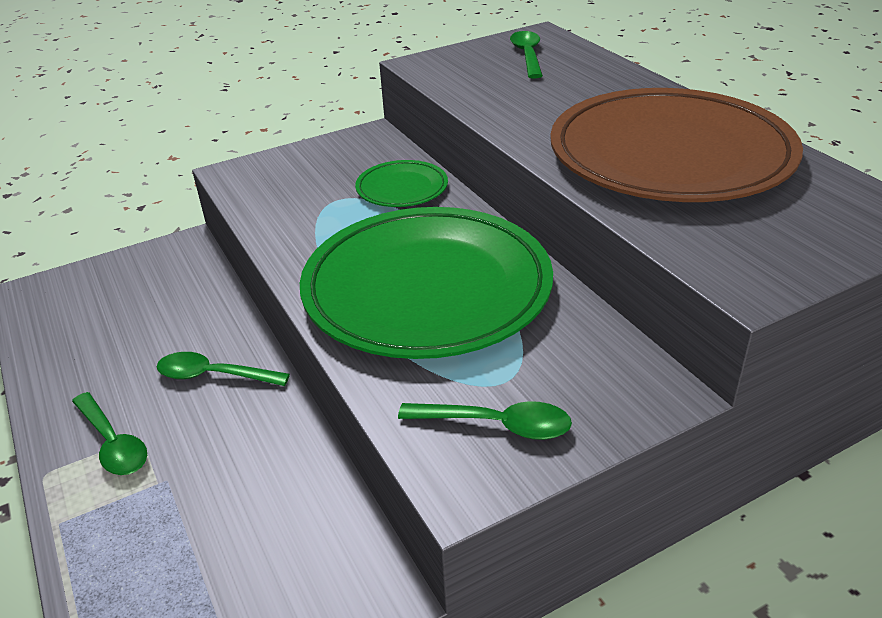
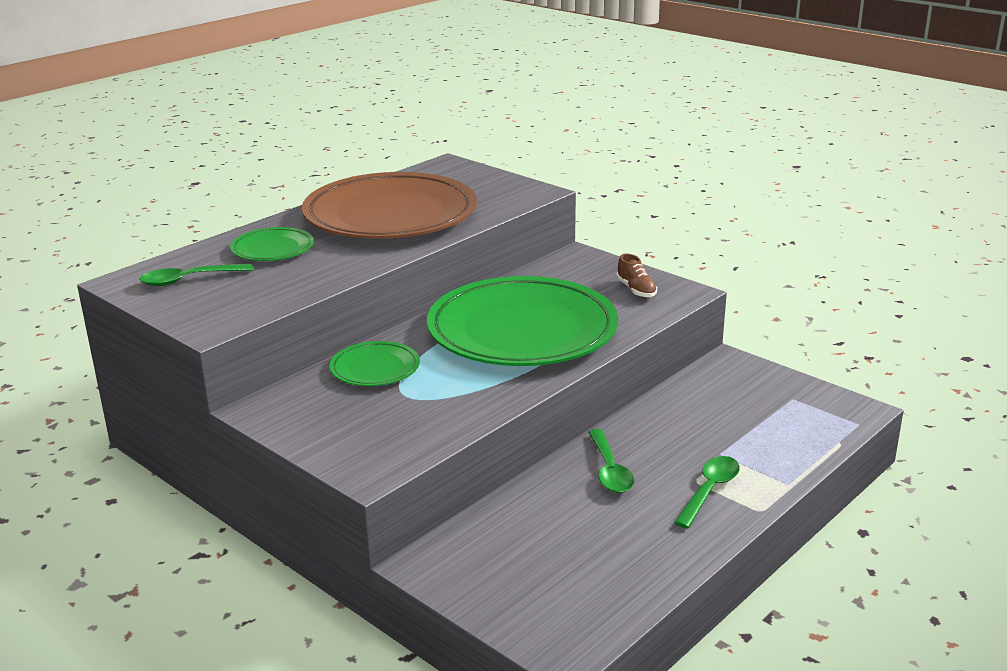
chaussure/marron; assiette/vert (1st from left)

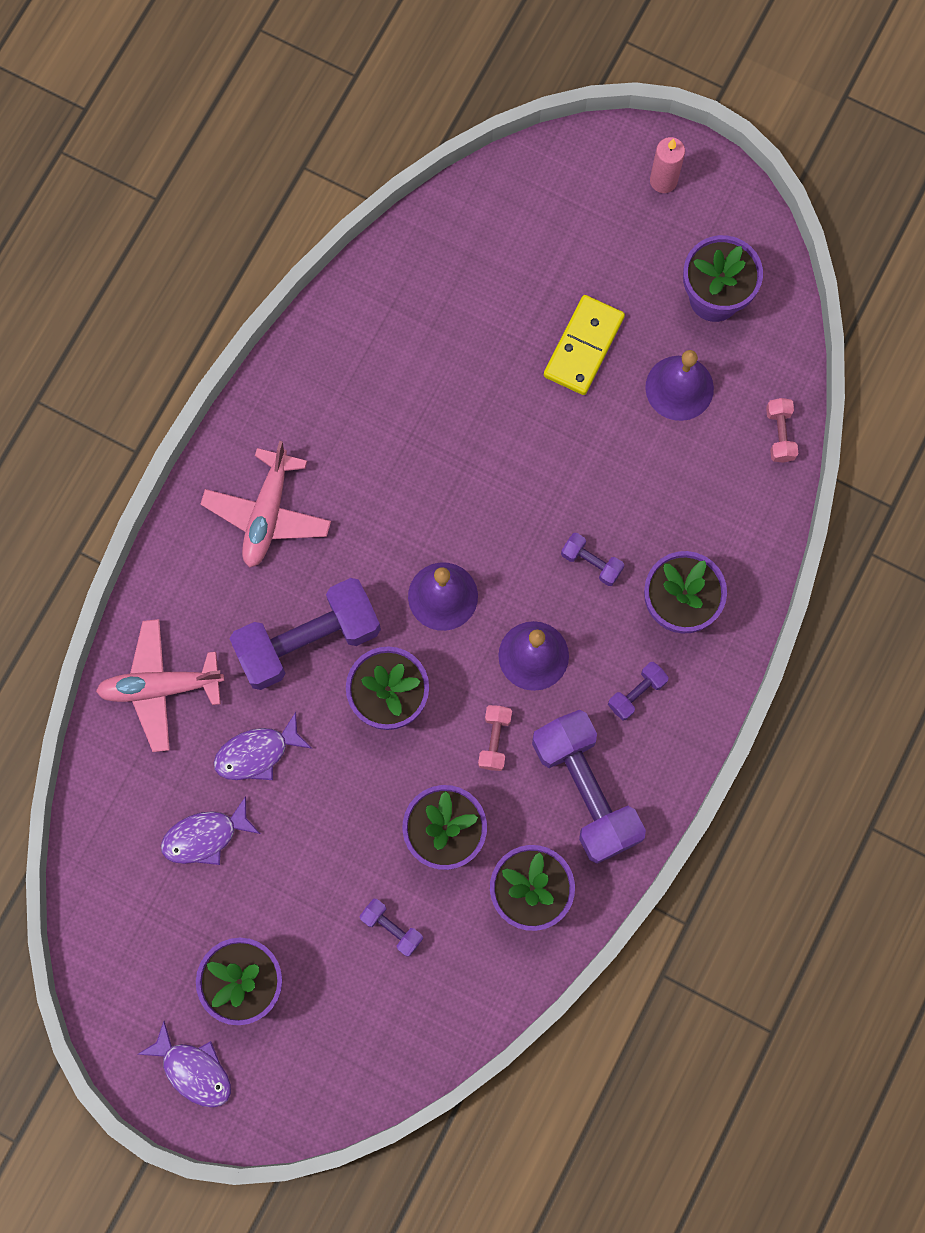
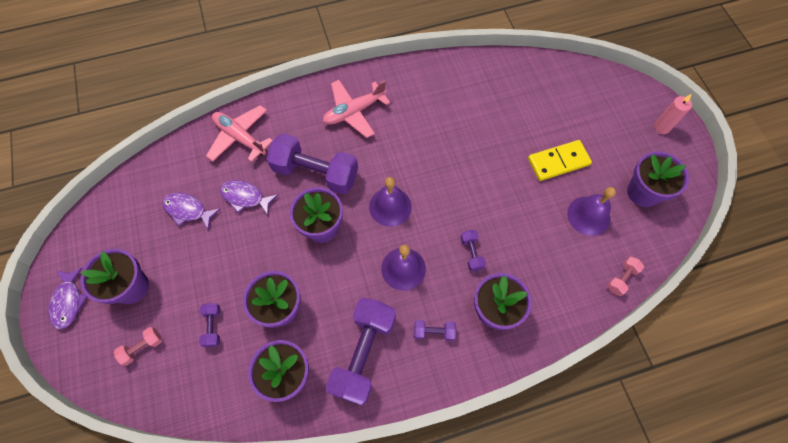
haltère/rose (1st from left)

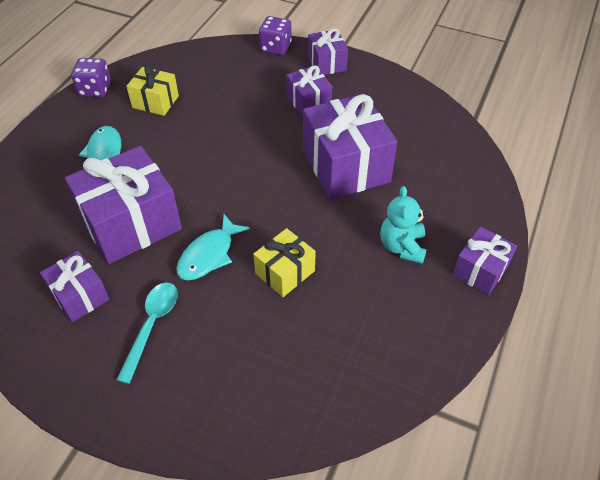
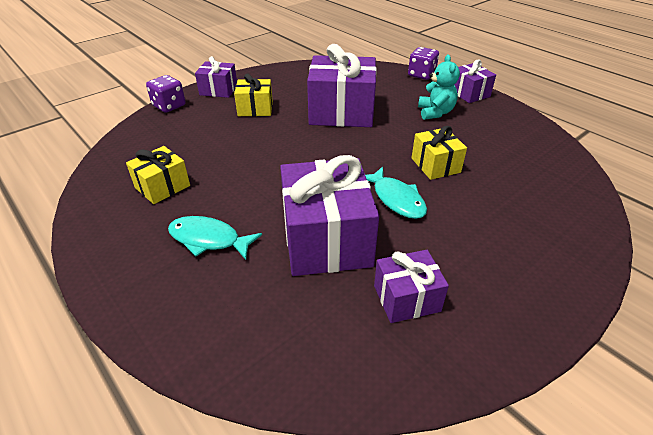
dé/violet (2nd from left); cadeau/jaune (2nd from left); ours en peluche/turquoise; cuillère/turquoise

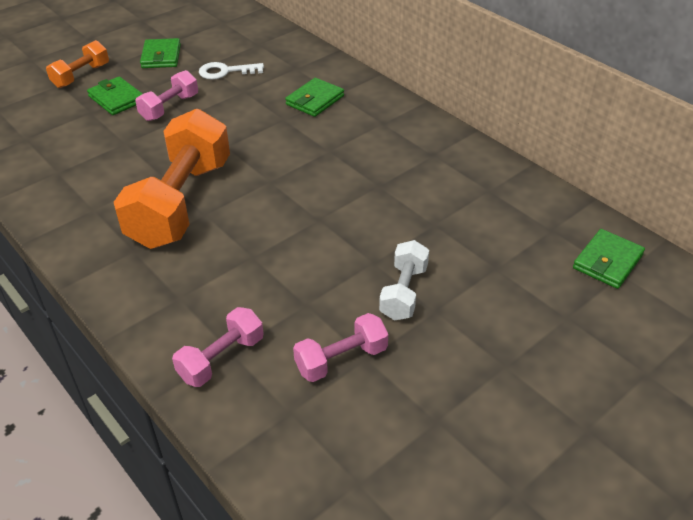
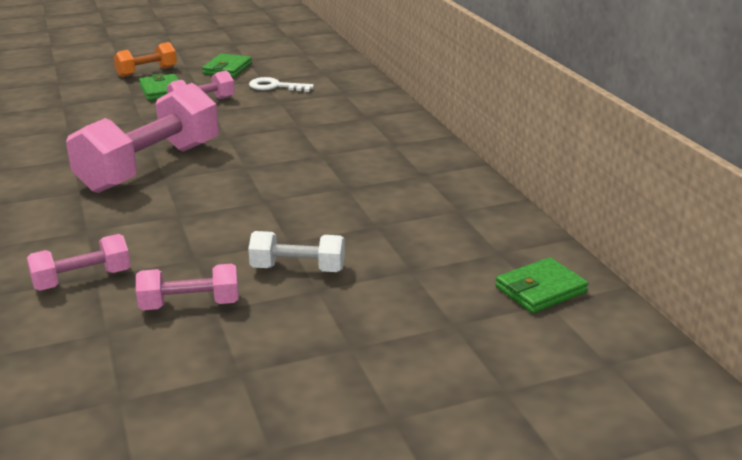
portefeuille/vert (3rd from left in the first image); haltère/rose (2nd from left); haltère/blanc

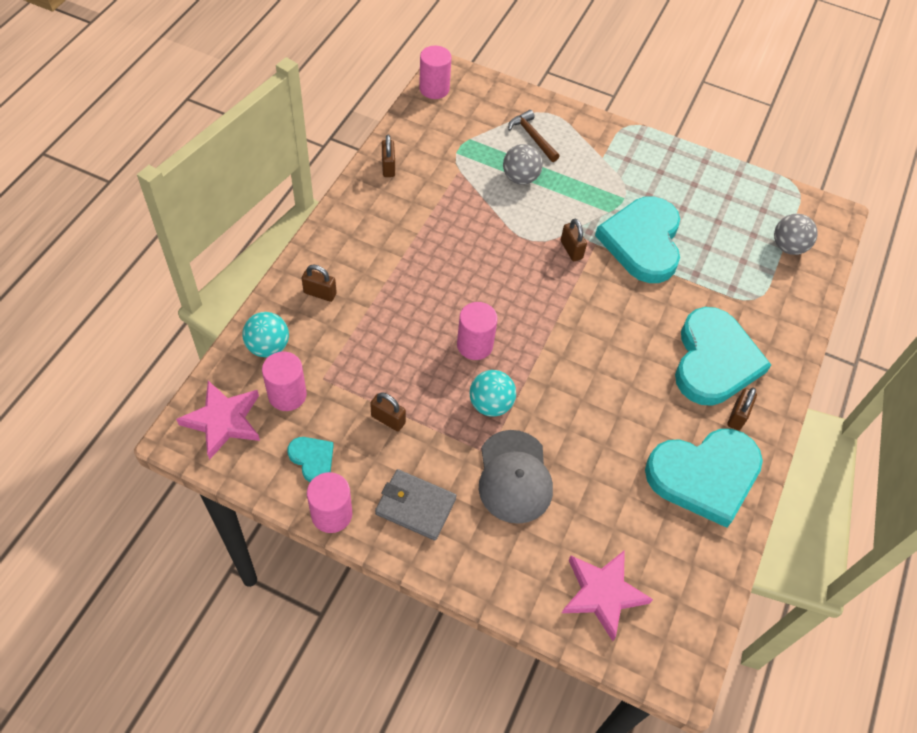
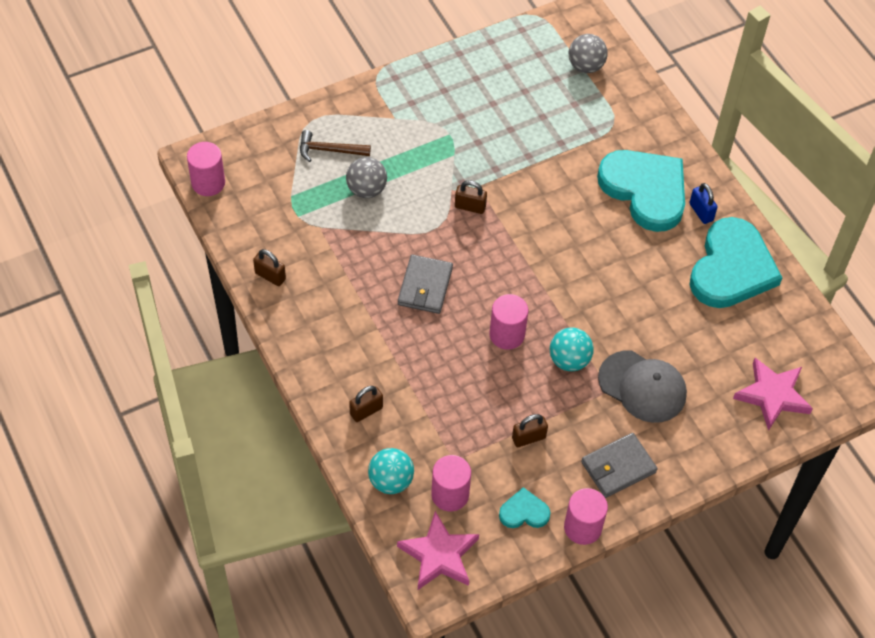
cœur/turquoise (2nd from left in the first image); cadenas/bleu; portefeuille/gris (1st from left)

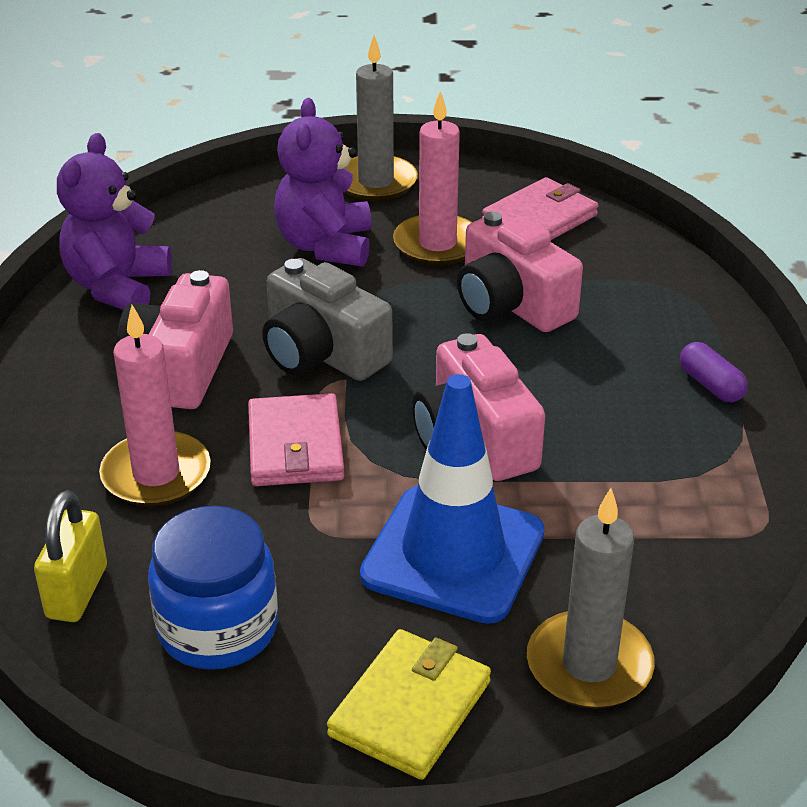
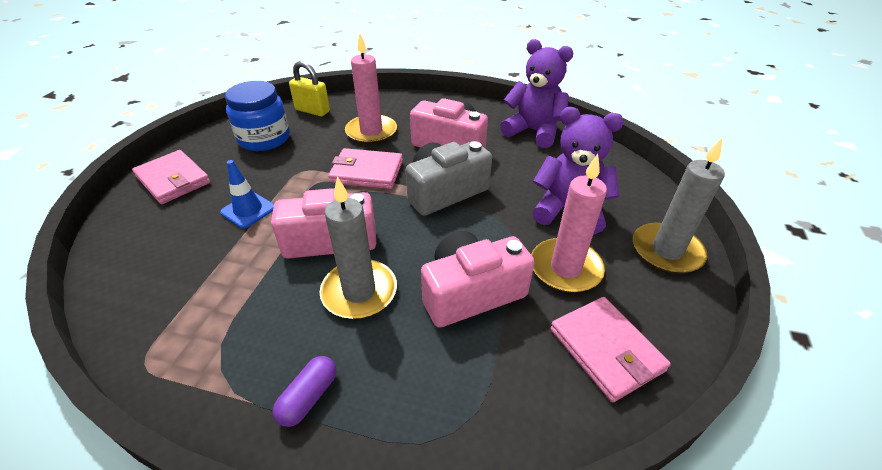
gélule/violet; cône de chantier/bleu; bougie/gris (1st from left); portefeuille/rose (1st from left)

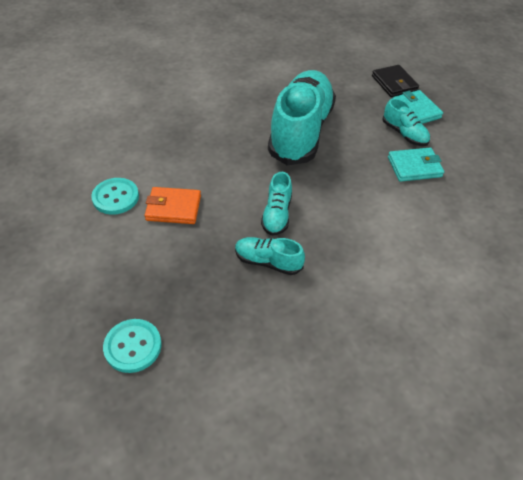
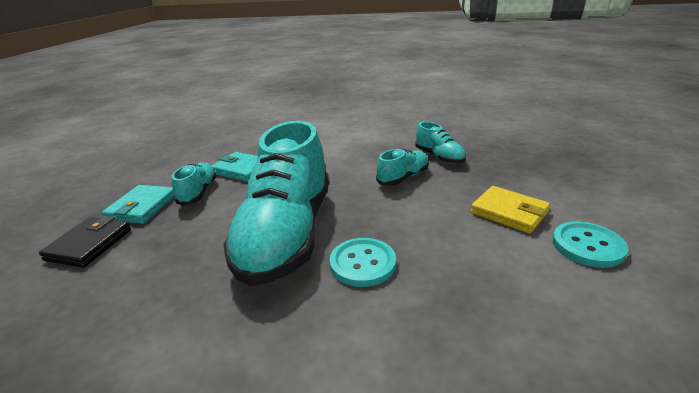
chaussure/turquoise (2nd from left); portefeuille/jaune; bouton/turquoise (1st from left)

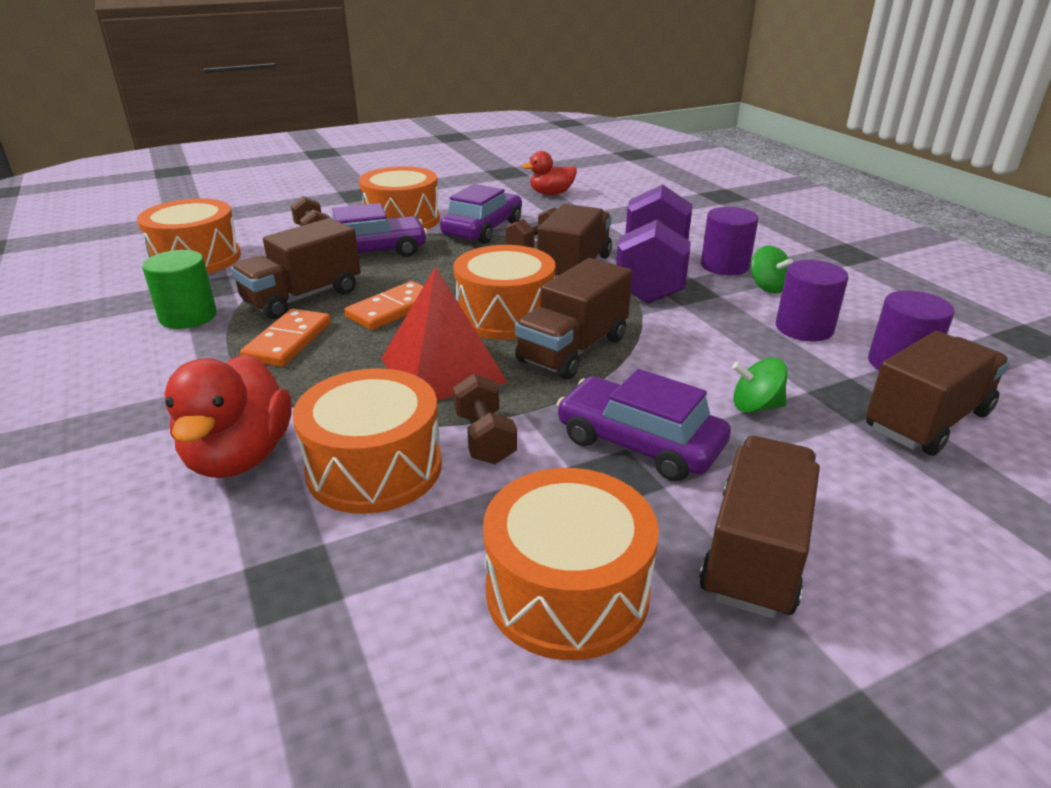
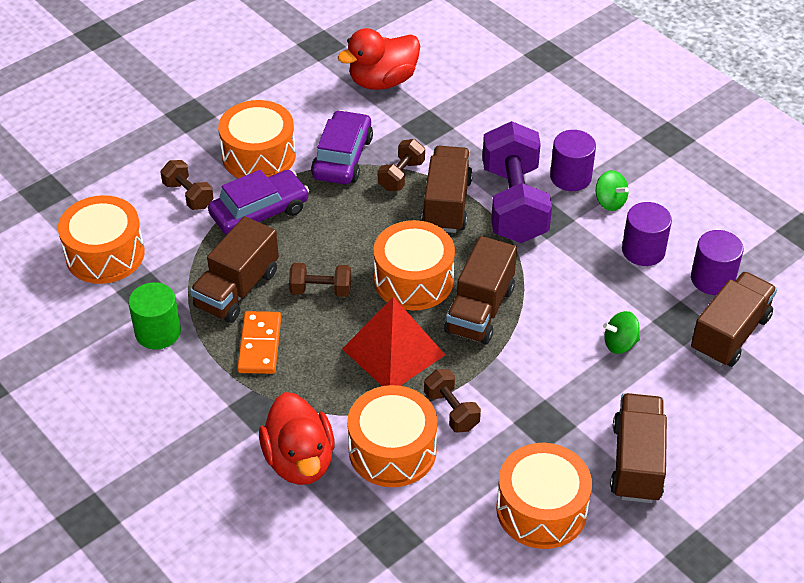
canard/rouge (2nd from left); haltère/marron (2nd from left); voiture/violet (3rd from left in the first image)

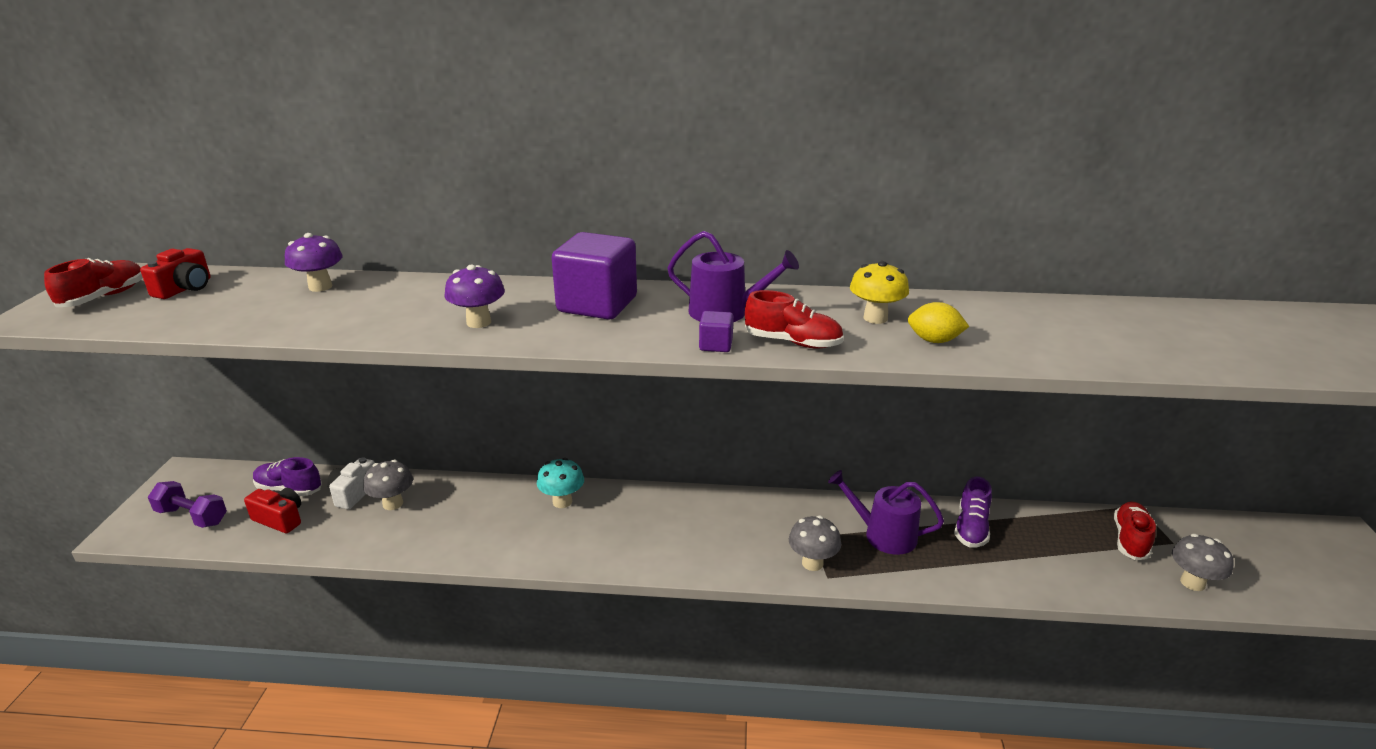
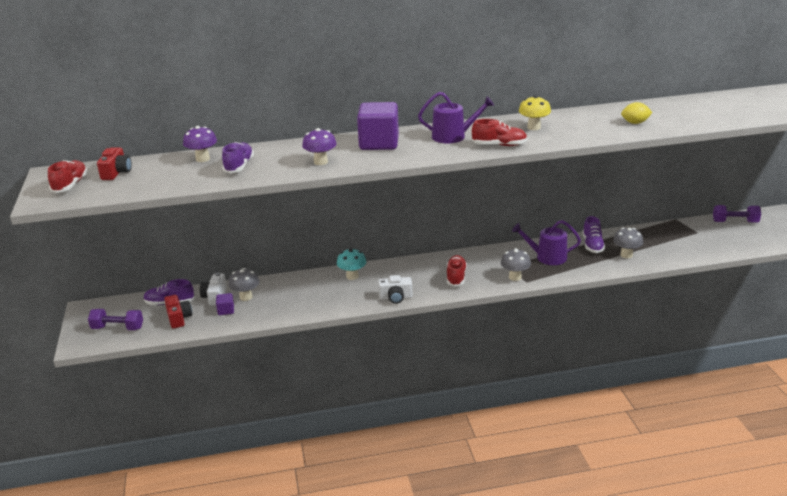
citron/jaune; cube/violet (1st from left); appareil photo/rouge (2nd from left); chaussure/rouge (2nd from left); champignon/gris (3rd from left); chaussure/violet (2nd from left); haltère/violet (2nd from left); appareil photo/blanc (2nd from left)

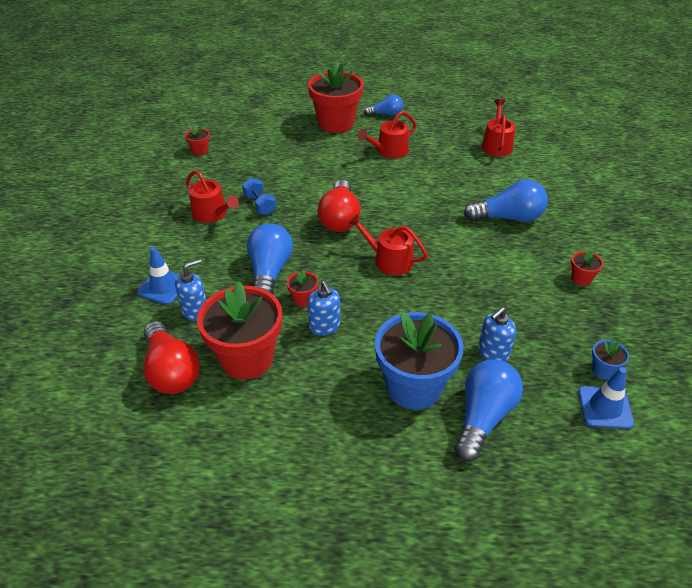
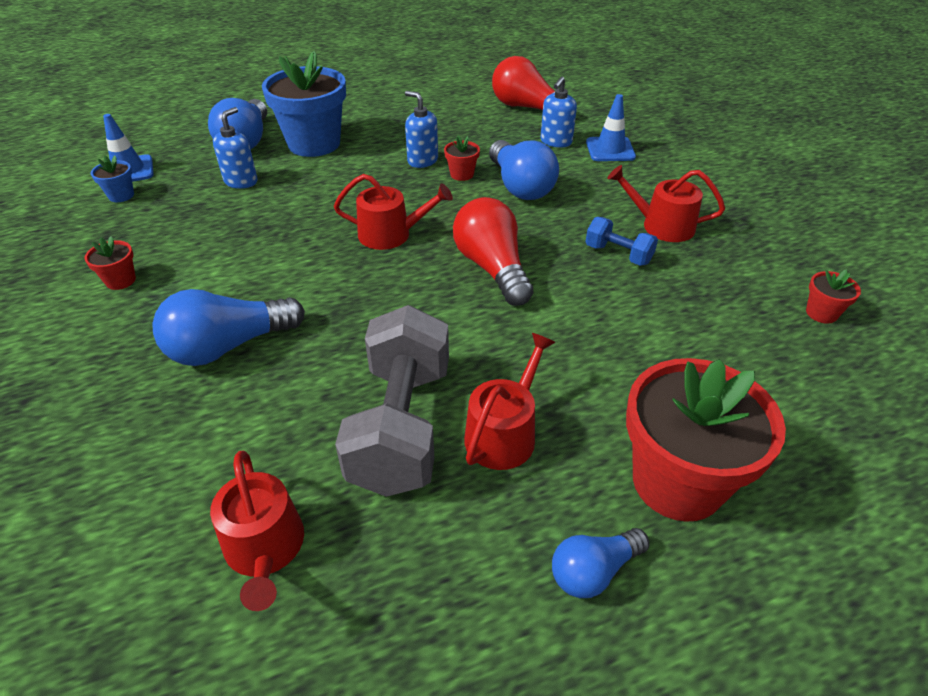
pot de fleurs/rouge (2nd from left in the first image); haltère/gris

